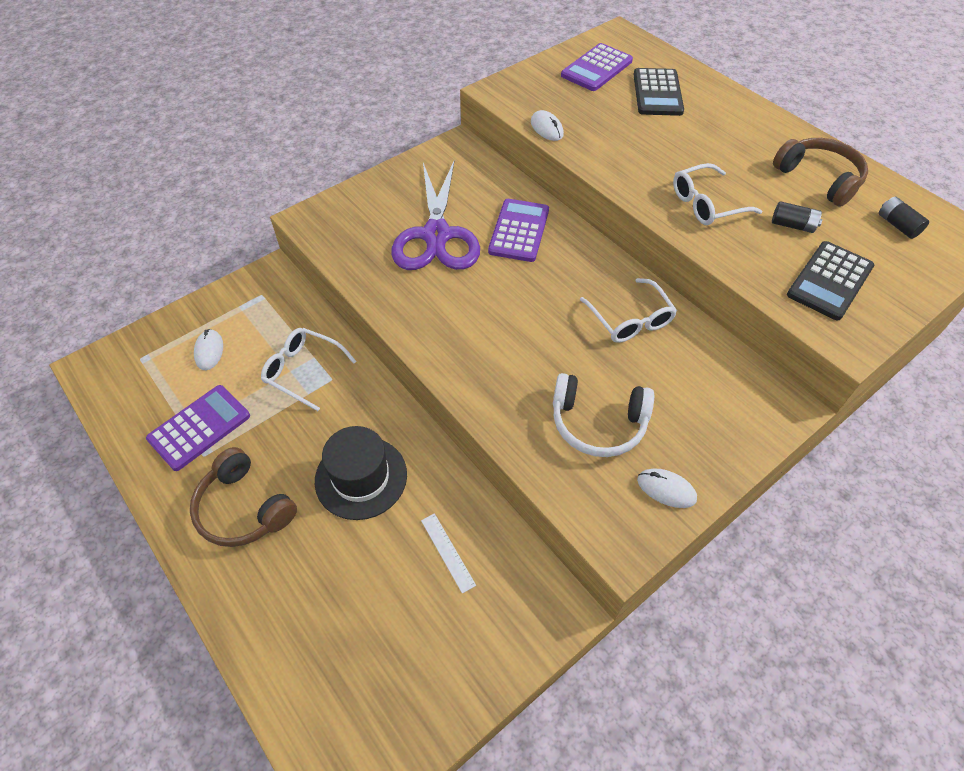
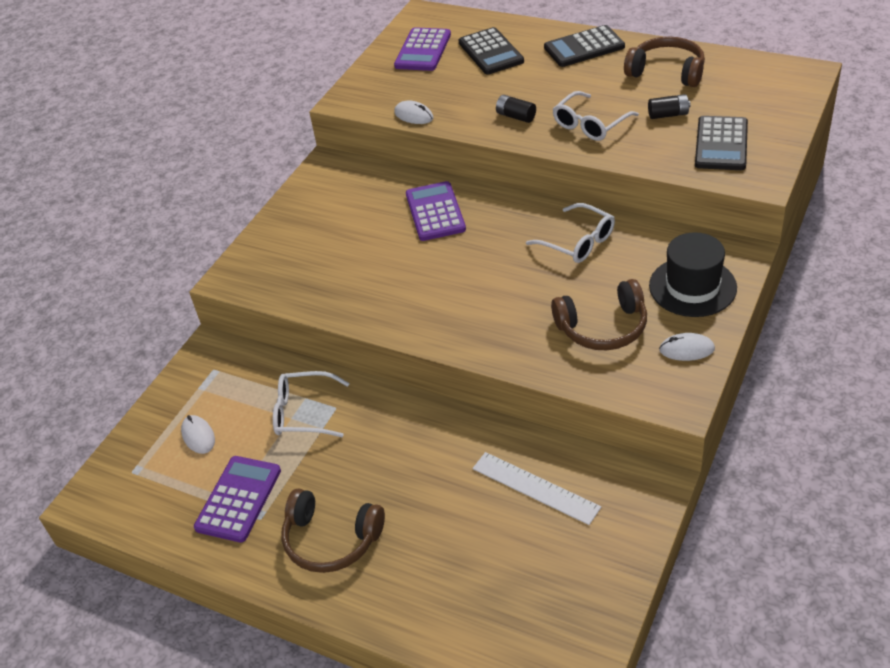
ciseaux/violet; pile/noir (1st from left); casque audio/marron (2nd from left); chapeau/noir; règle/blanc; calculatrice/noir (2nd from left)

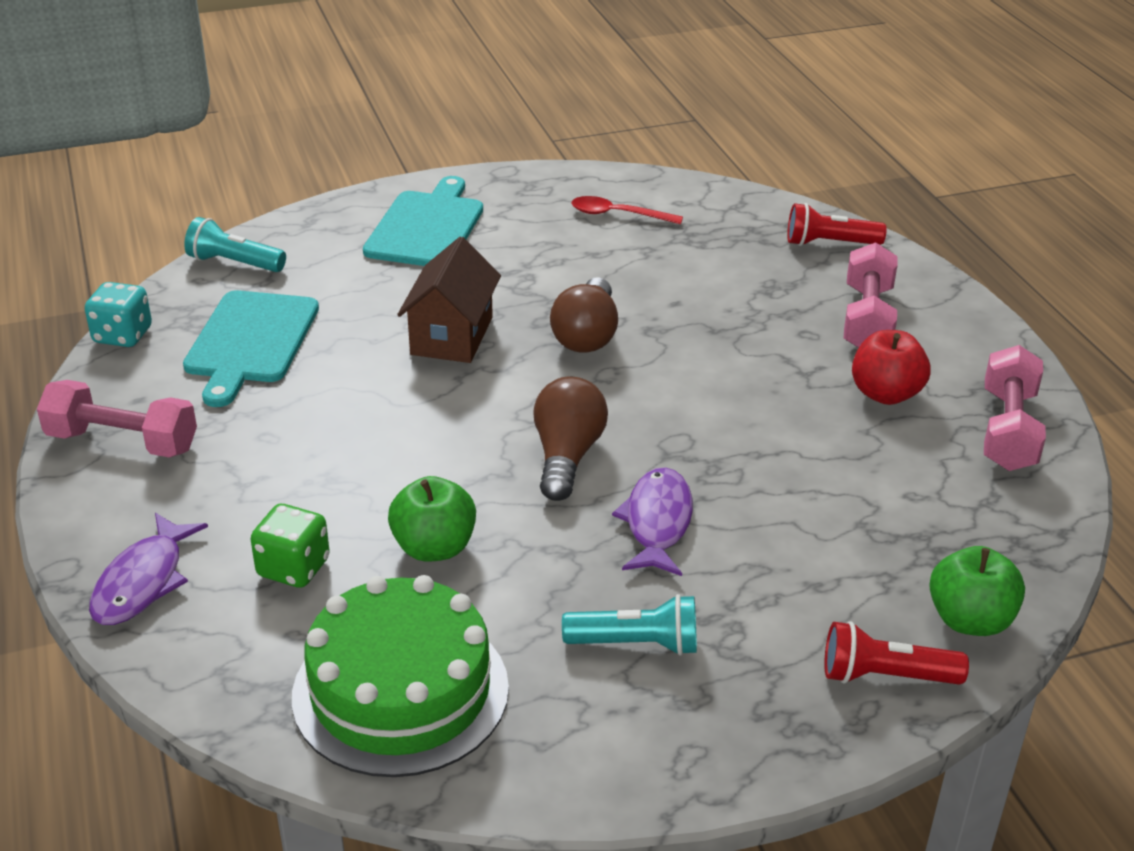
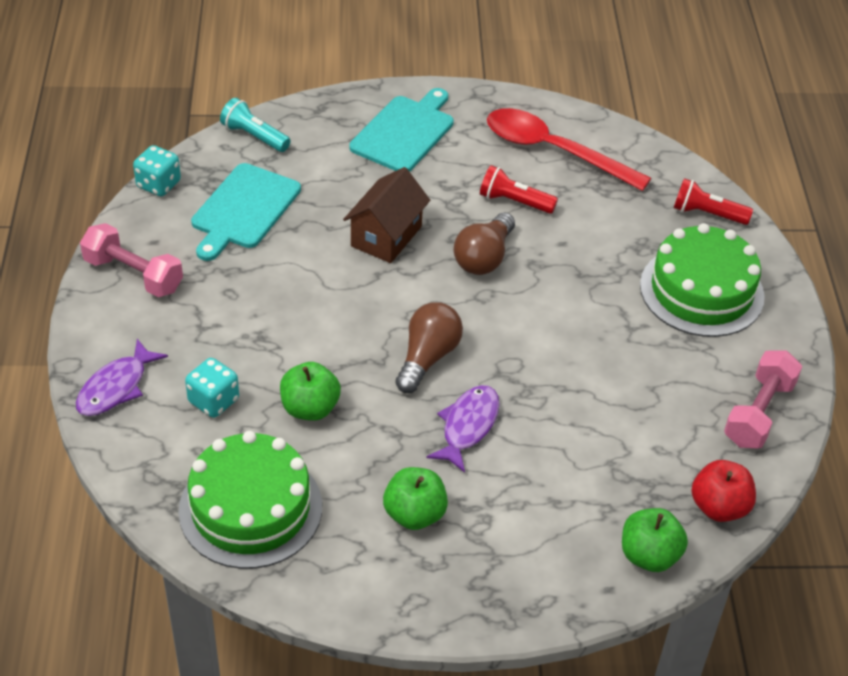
cuillère/rouge; gâteau/vert (2nd from left); pomme/rouge; dé/turquoise (2nd from left); pomme/vert (2nd from left); lampe de poche/rouge (1st from left)

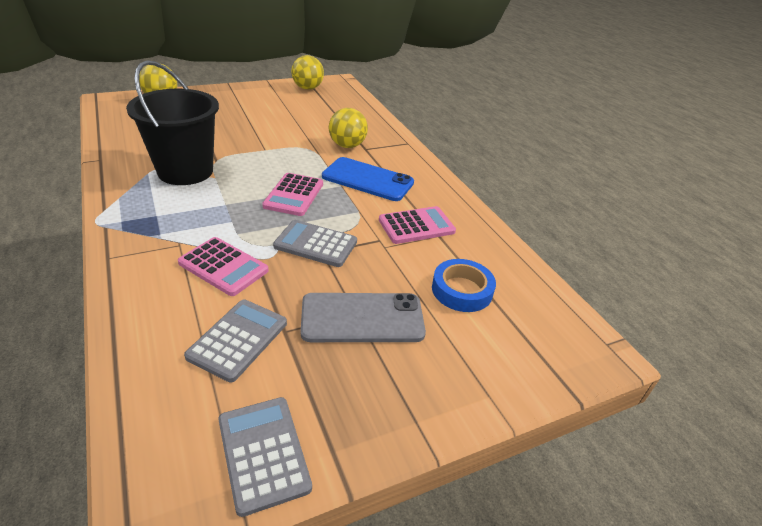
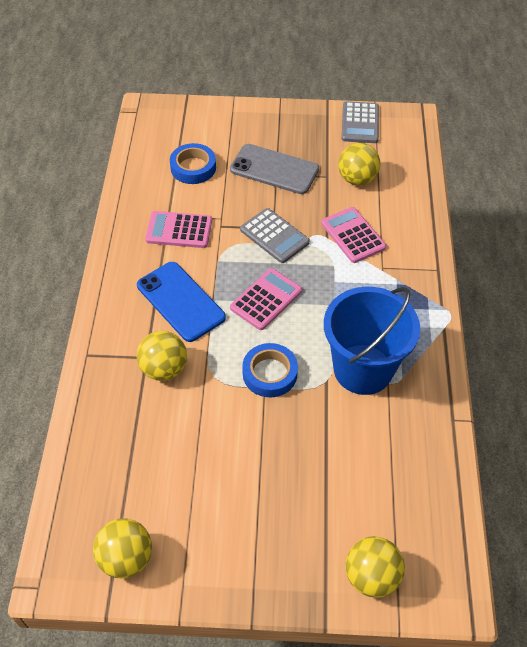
seau/bleu; balle/jaune (3rd from left); ruban adhésif/bleu (2nd from left)

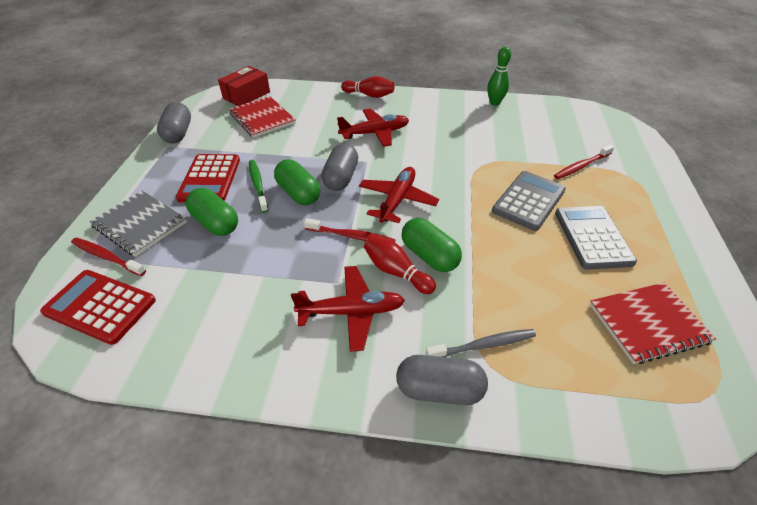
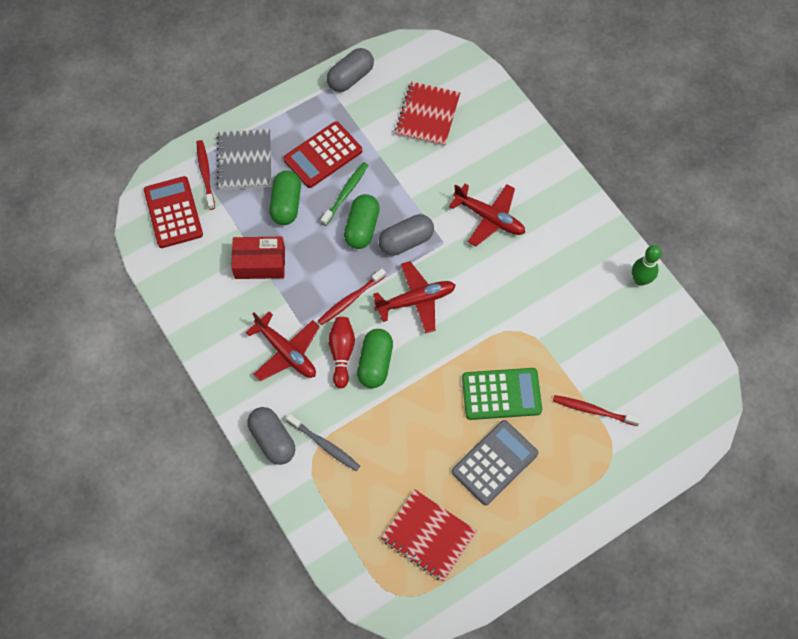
boîte/rouge; quille/rouge (1st from left in the first image); calculatrice/vert; brosse à dents/rouge (2nd from left)

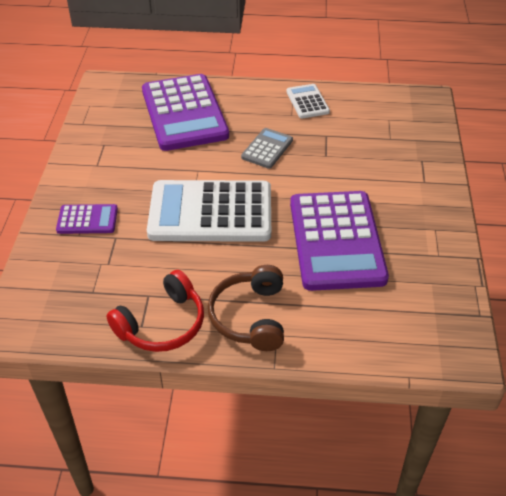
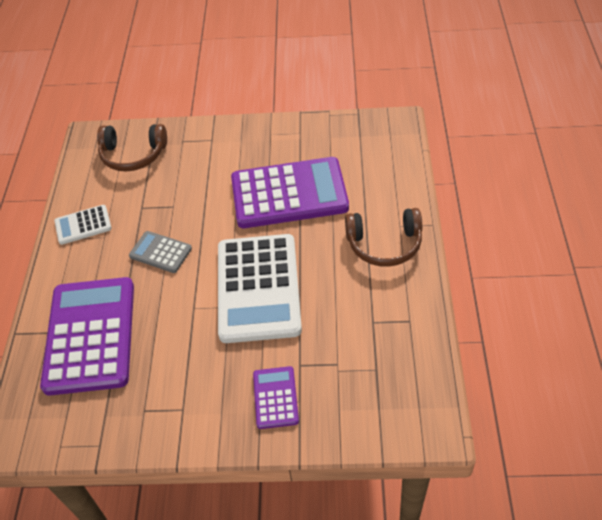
calculatrice/violet (1st from left); casque audio/rouge; casque audio/marron (1st from left)

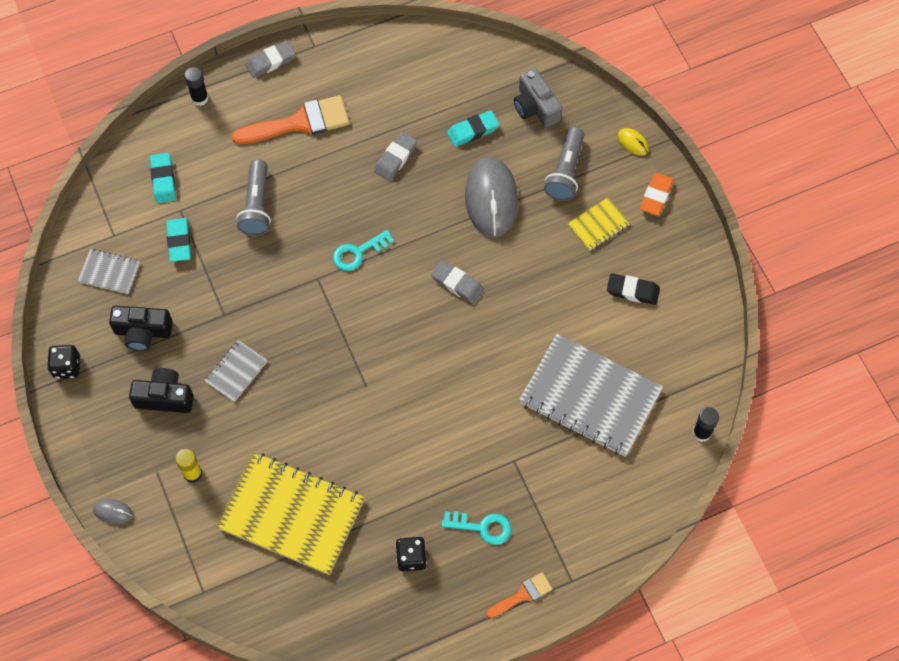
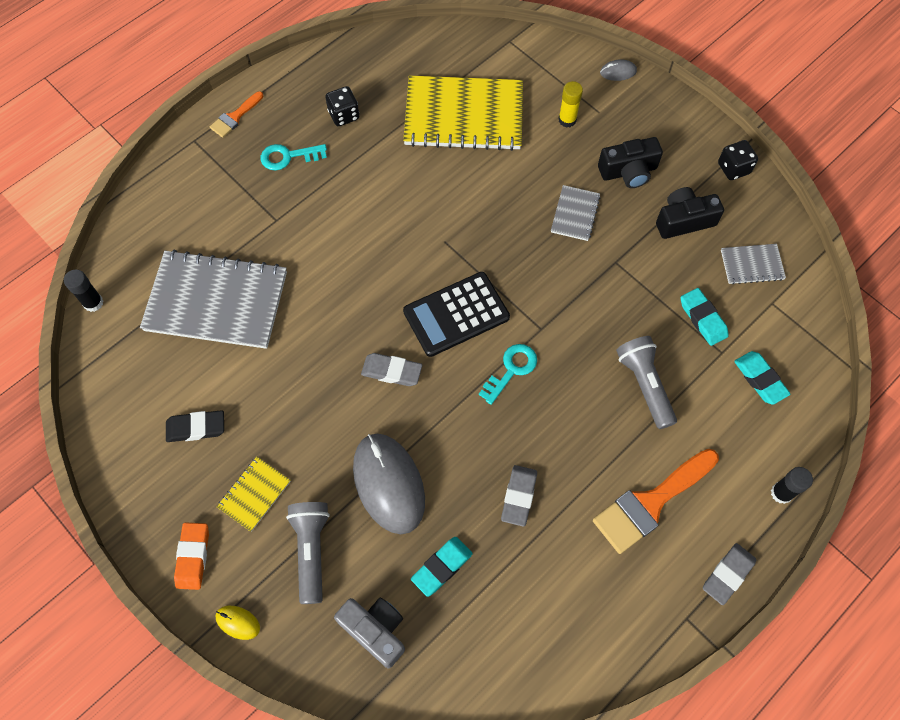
calculatrice/noir

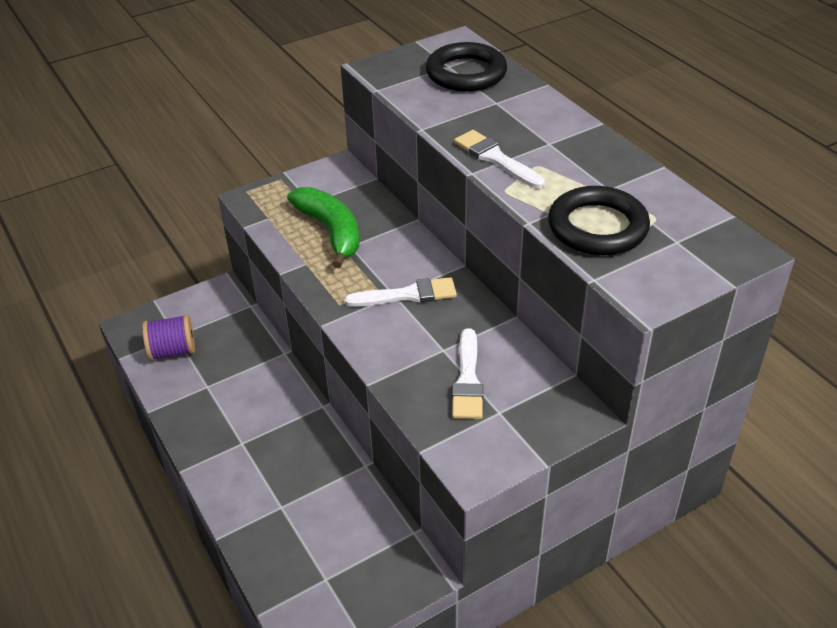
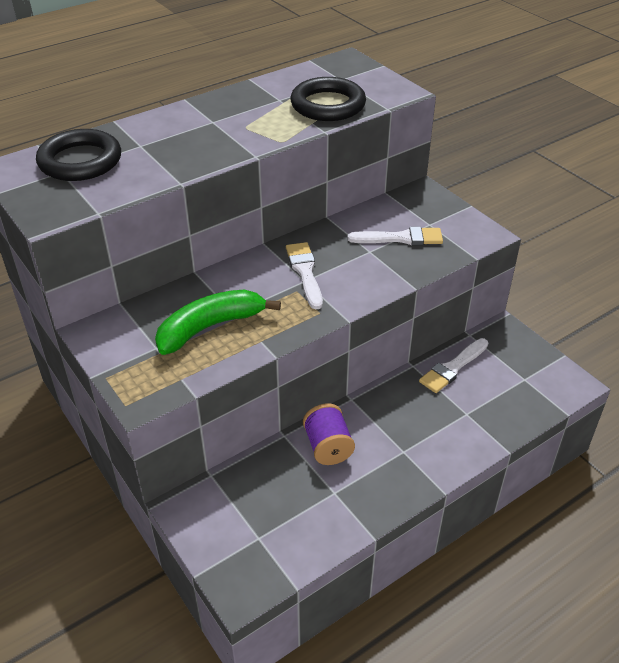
pinceau/blanc (3rd from left); bobine/violet

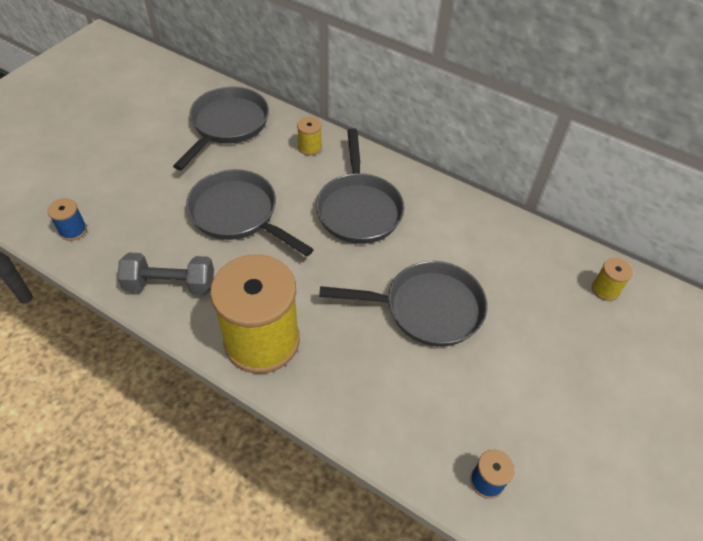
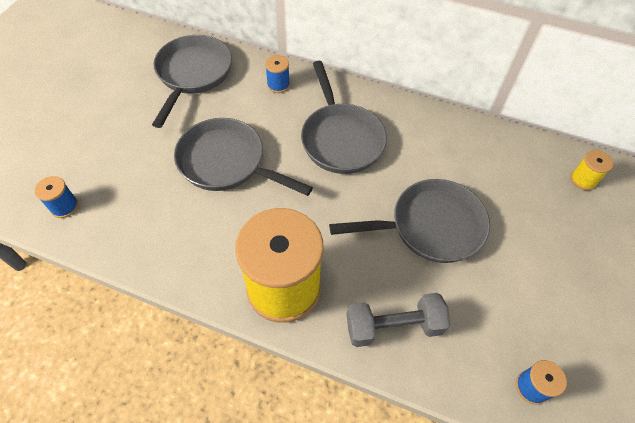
bobine/bleu (2nd from left); haltère/gris

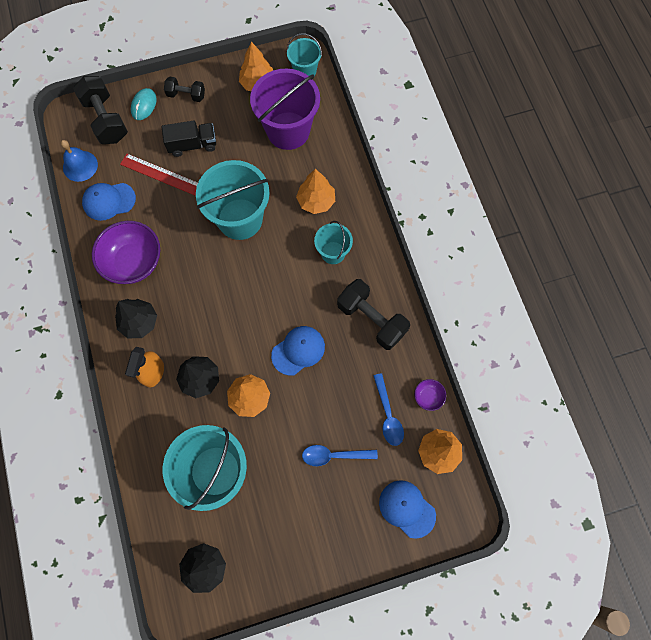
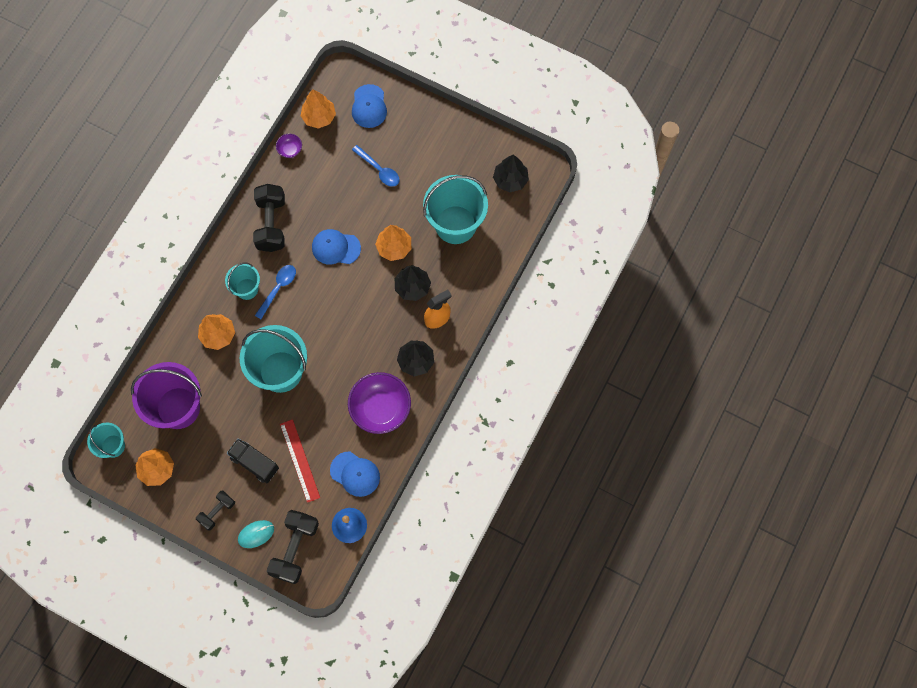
haltère/noir (1st from left); cuillère/bleu (1st from left)

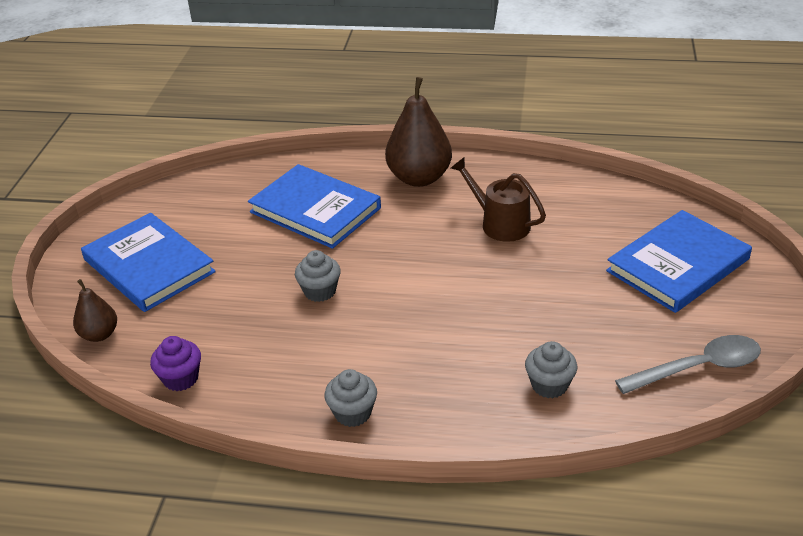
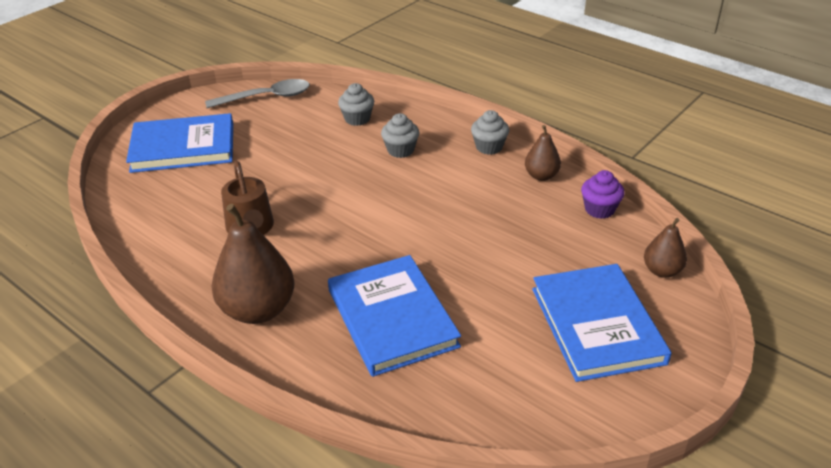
muffin/gris (2nd from left); cuillère/gris; poire/marron (2nd from left)

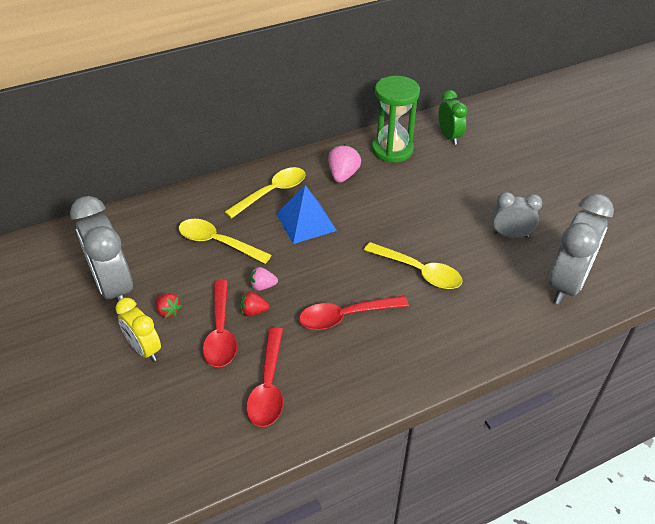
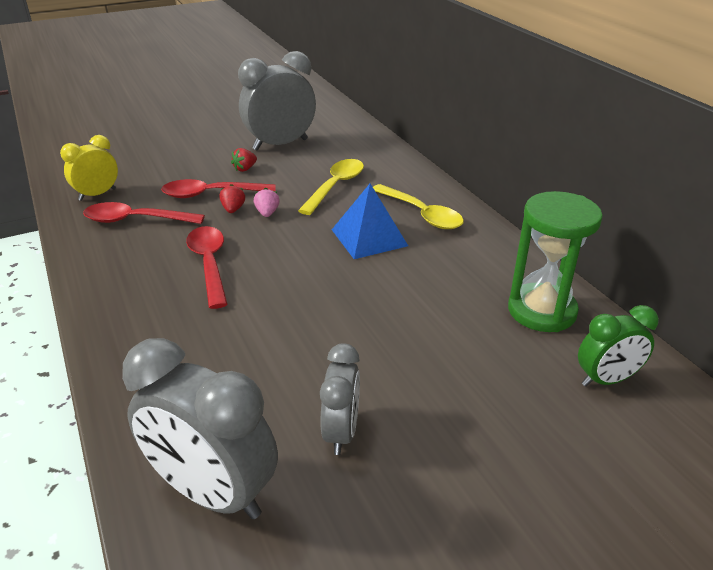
fraise/rose (2nd from left in the first image); cuillère/jaune (3rd from left in the first image); réveil/jaune

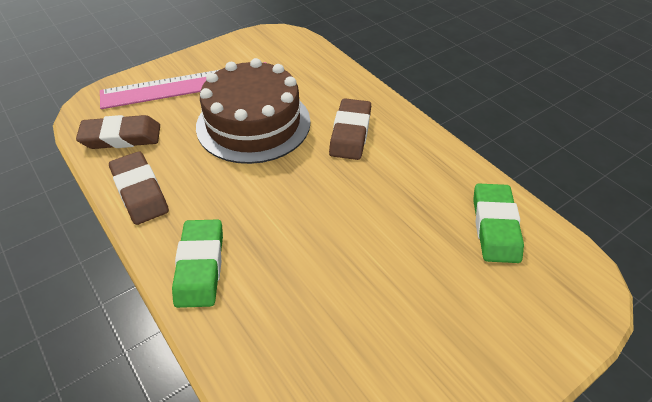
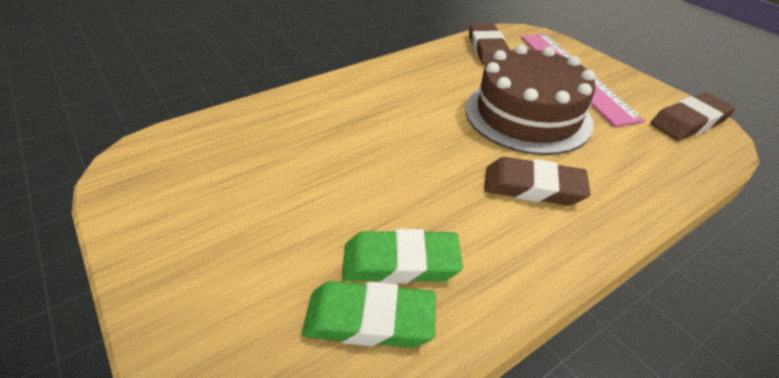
gomme/marron (3rd from left); gomme/vert (2nd from left)

